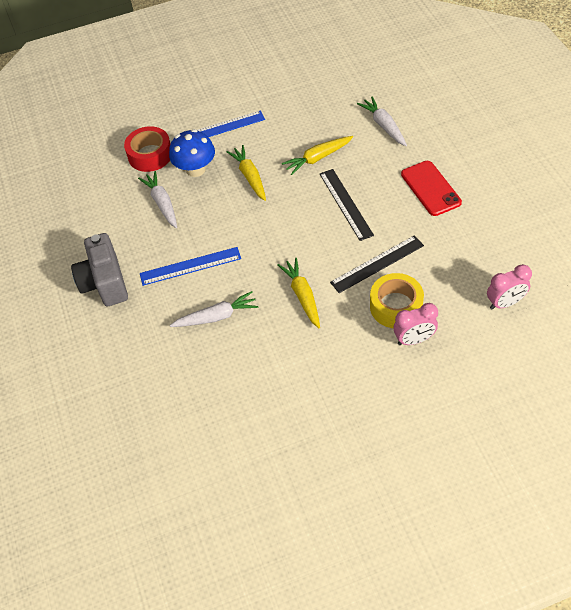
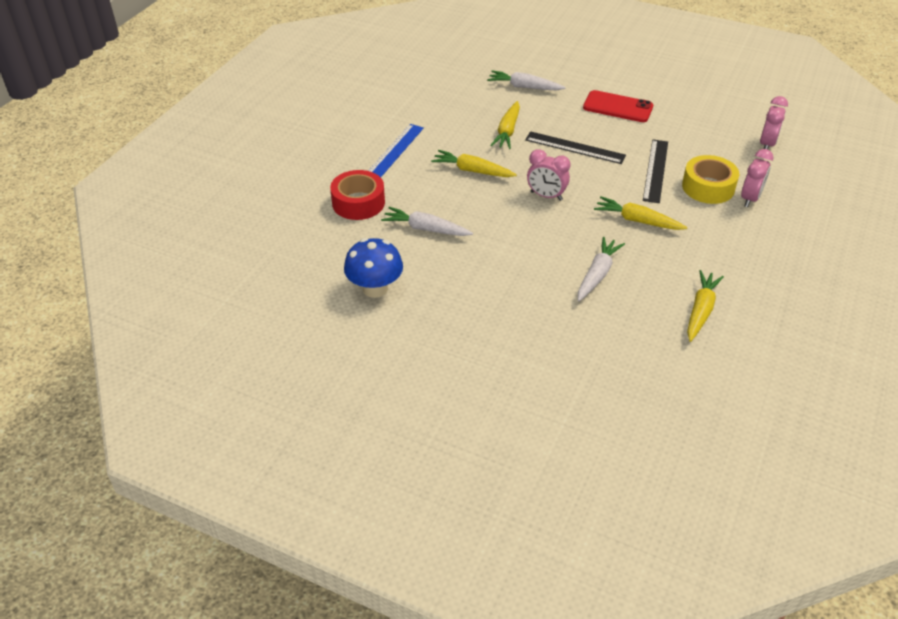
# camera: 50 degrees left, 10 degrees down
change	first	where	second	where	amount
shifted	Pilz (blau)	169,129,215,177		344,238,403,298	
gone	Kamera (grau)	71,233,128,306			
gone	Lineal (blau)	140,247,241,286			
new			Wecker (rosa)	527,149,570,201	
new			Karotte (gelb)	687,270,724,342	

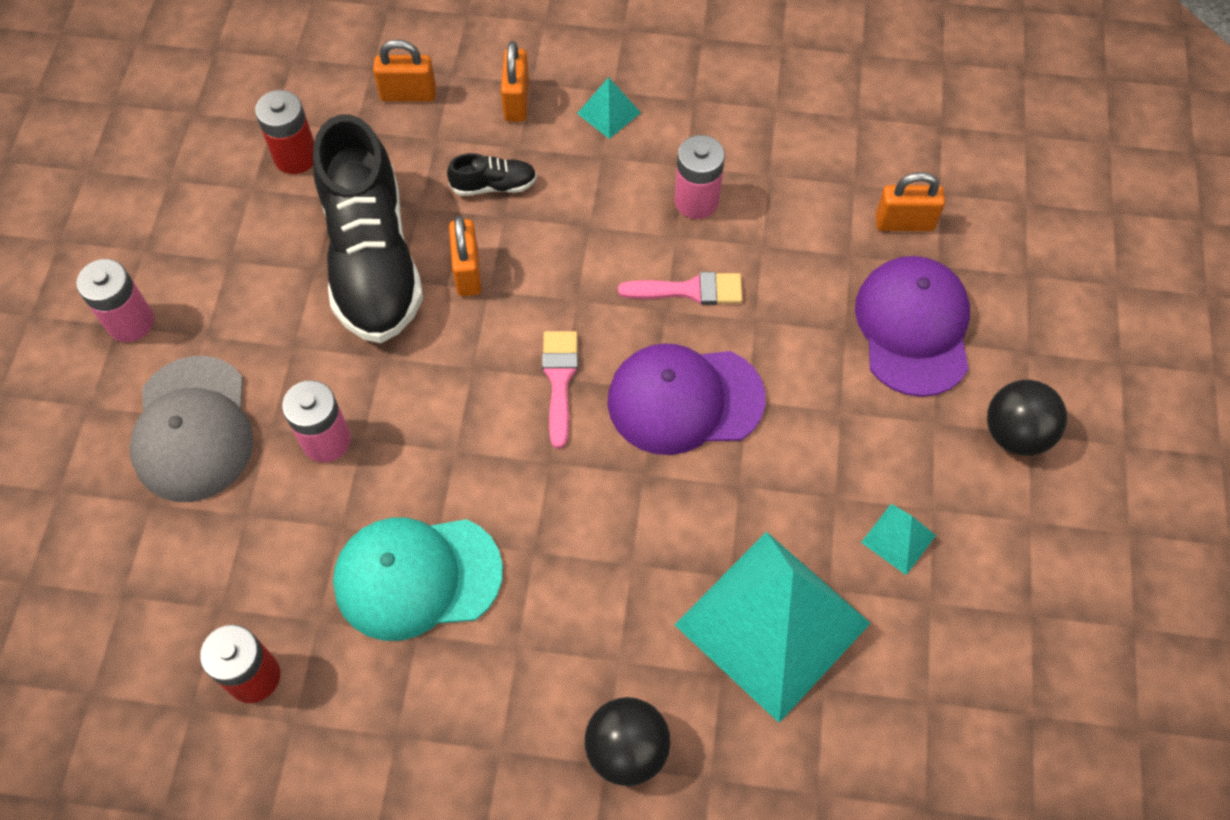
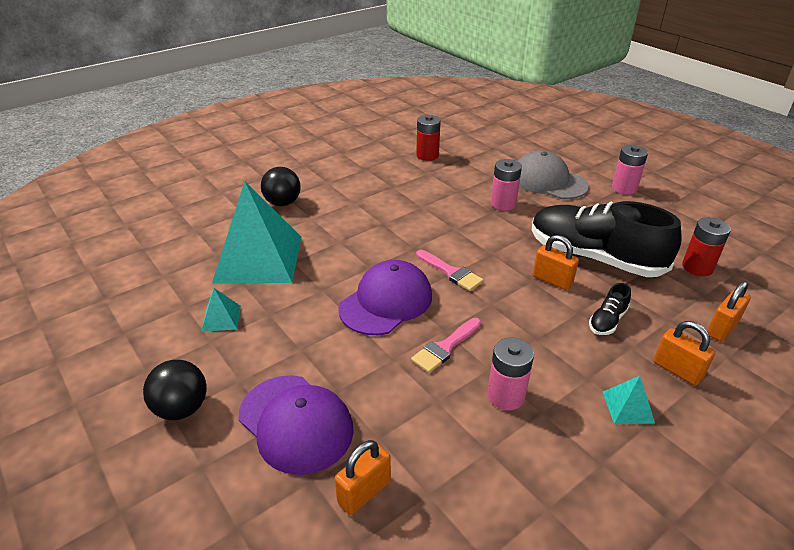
# camera: 135 degrees right, 25 degrees down
change	first	where	second	where	amount
gone	Kappe (türkis)	333,518,503,641			

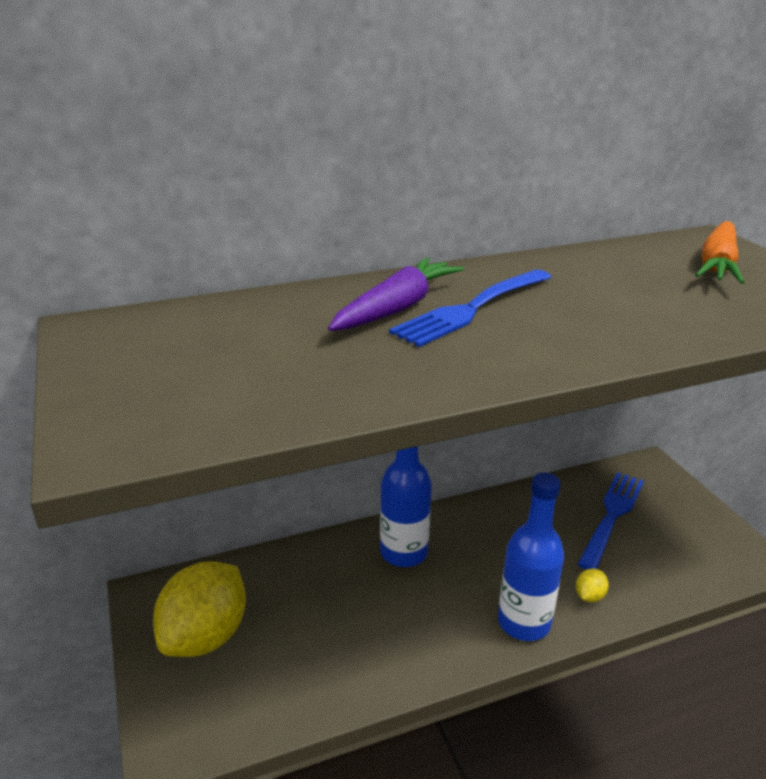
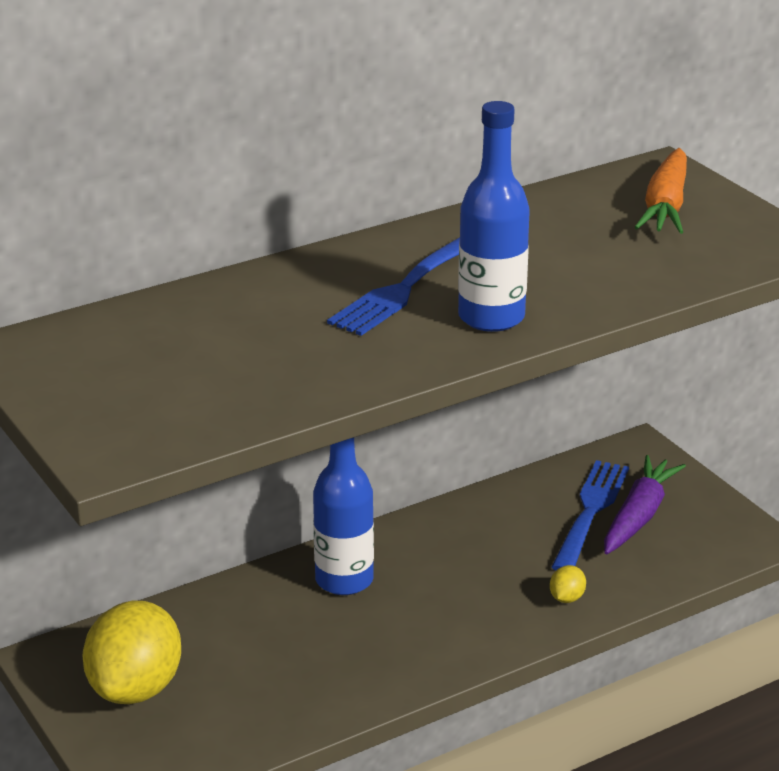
# camera: 10 degrees left, 0 degrees up
change	first	where	second	where	amount
shifted	Karotte (lila)	328,258,464,331		604,455,686,554	
shifted	Flasche (blau)	498,473,564,641		458,101,530,332	

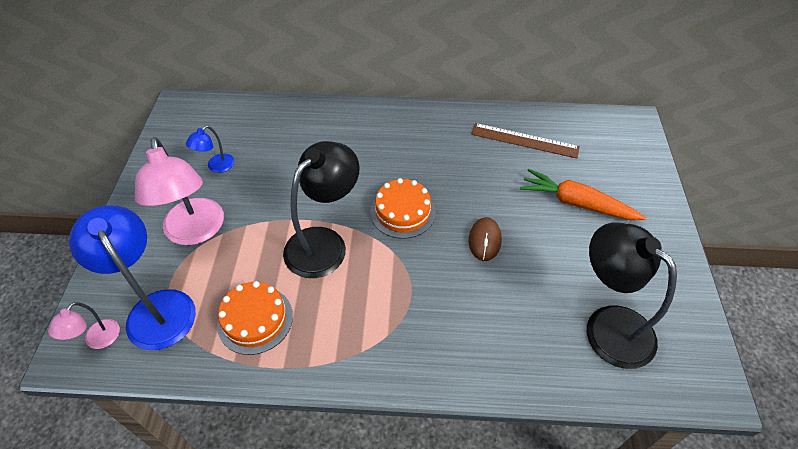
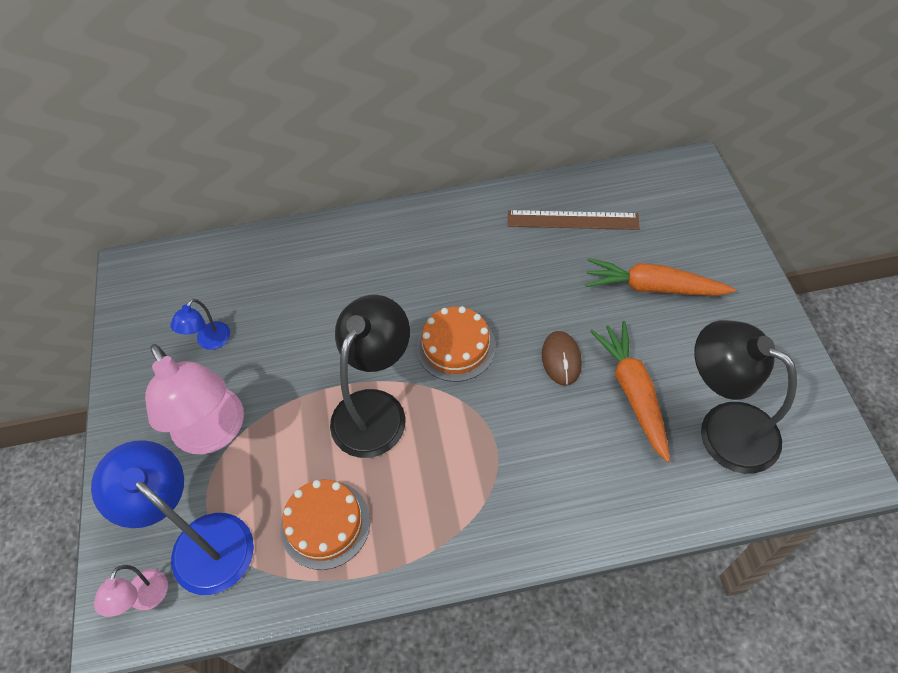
# camera: 10 degrees left, 5 degrees up
change	first	where	second	where	amount
new			Karotte (orange)	590,321,670,462	

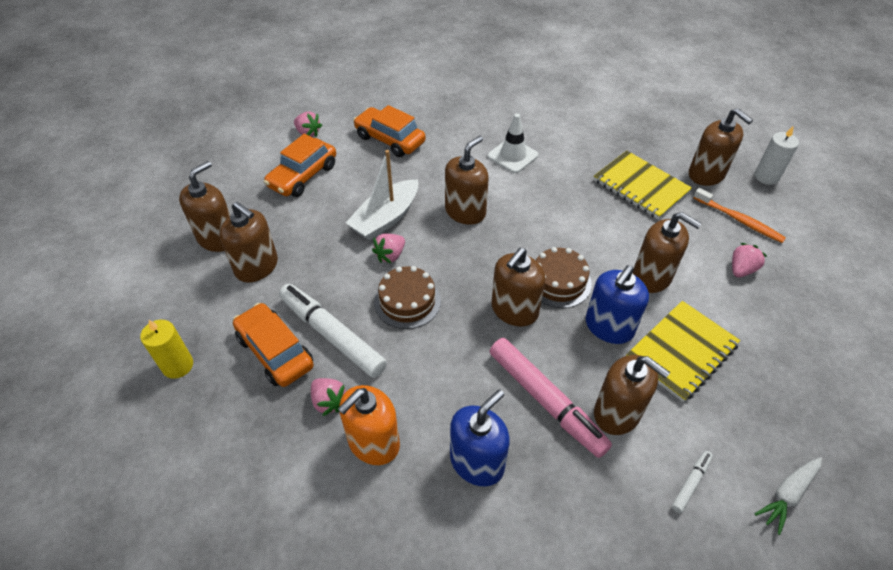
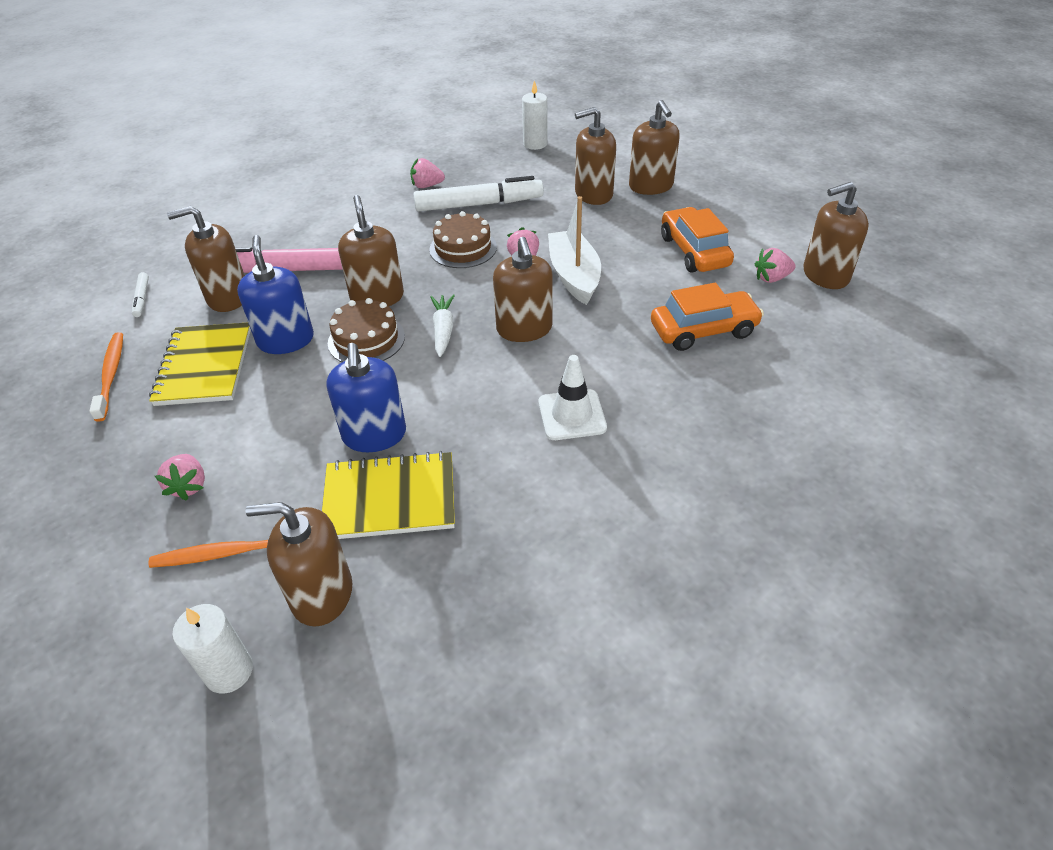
# camera: 130 degrees right, 5 degrees down
change	first	where	second	where	amount
shifted	Seifenspender (braun)	633,212,702,293		803,182,869,289	
gone	Auto (orange)	233,303,314,387			
repainted	Kerze (gelb)	140,320,193,379	Kerze (weiß)	522,81,548,150	
gone	Seifenspender (orange)	338,385,400,465			
shifted	Seifenspender (blau)	450,389,510,486		326,343,406,452	
shifted	Karotte (weiß)	755,457,822,535		430,294,455,357	
new			Zahnbürste (orange)	89,332,123,422	

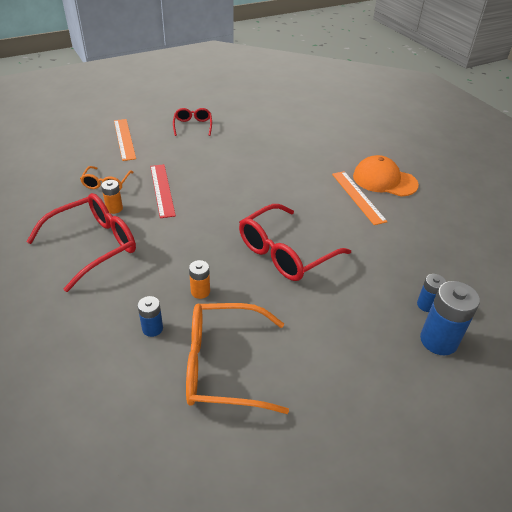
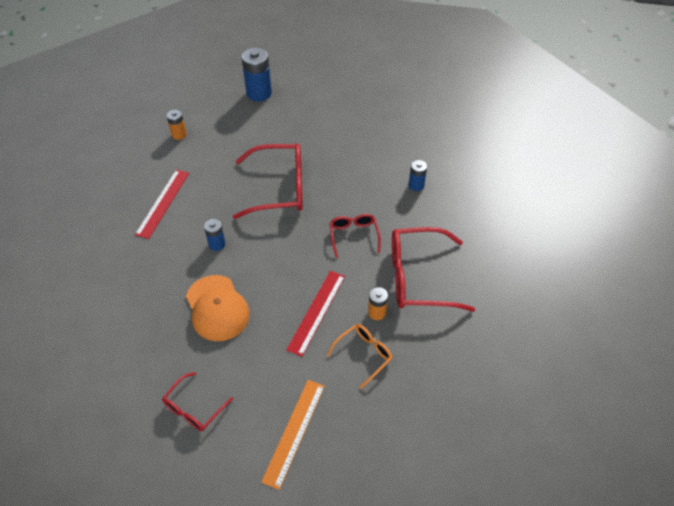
# camera: 140 degrees left, 10 degrees up
change	first	where	second	where	amount
shifted	Kappe (orange)	353,155,419,197		186,275,250,341	
repainted	Lineal (orange)	332,171,388,225	Lineal (rot)	135,170,189,239	
shifted	Batterie (orange)	189,260,210,299		167,110,187,140	
shifted	Batterie (blau)	417,274,446,312		204,219,225,251	
gone	Brille (orange)	186,303,289,414			
new			Brille (rot)	330,214,381,258	

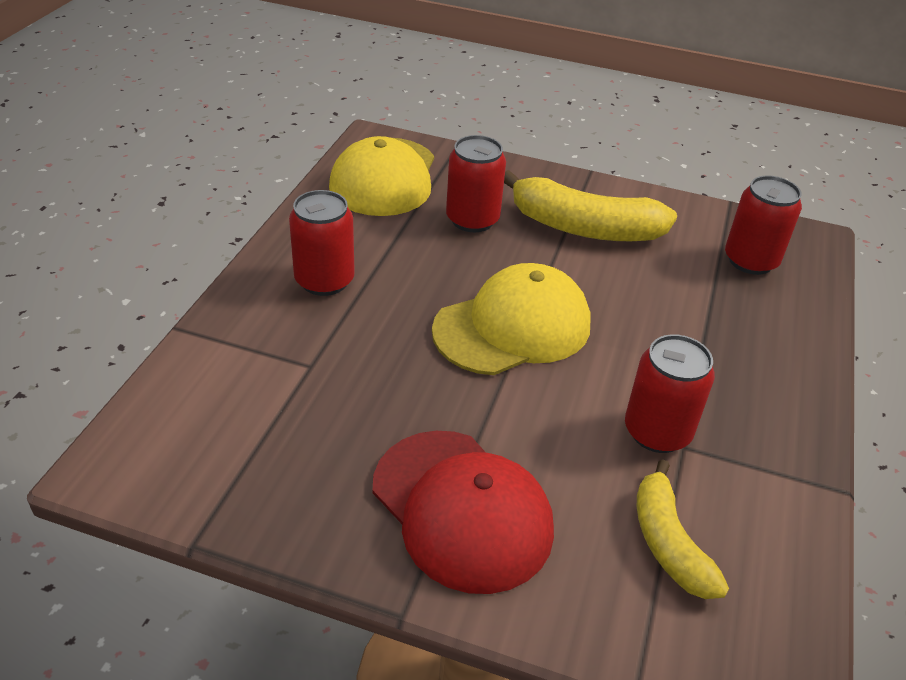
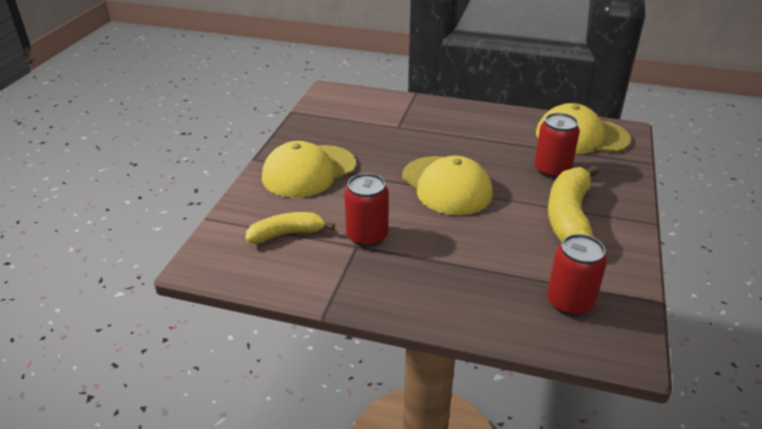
# camera: 90 degrees right, 5 degrees down
change	first	where	second	where	amount
gone	Dose (rot)	289,190,355,296			
repainted	Kappe (rot)	373,431,554,594	Kappe (gelb)	262,141,356,198	

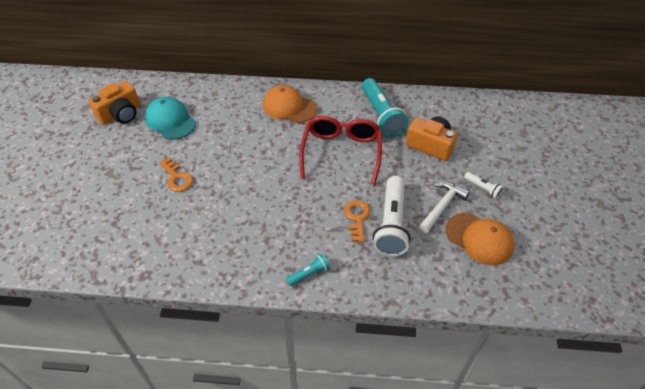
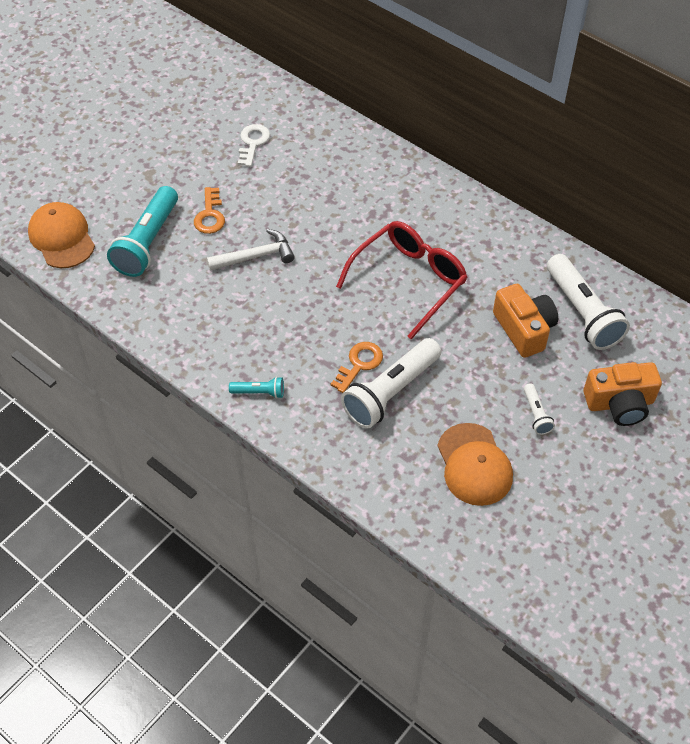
# camera: 35 degrees right, 5 degrees up
change	first	where	second	where	amount
shifted	Taschenlampe (türkis)	362,78,409,137		107,186,178,277	
shifted	Kamera (orange)	88,81,140,125		583,362,662,426	
shifted	Kappe (orange)	263,85,318,123		28,202,95,268	
swapped	Kappe (türkis)	145,97,196,140	Schlüssel (weiß)	238,124,270,167	
shifted	Hammer (weiß)	419,181,470,233		207,229,295,271	
new			Taschenlampe (weiß)	547,254,630,350	

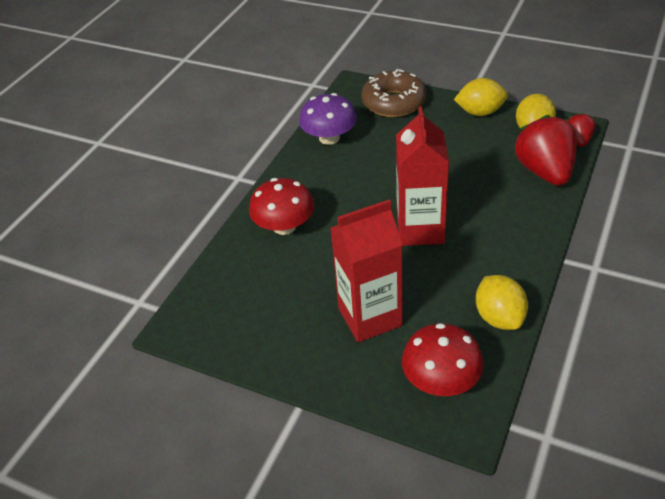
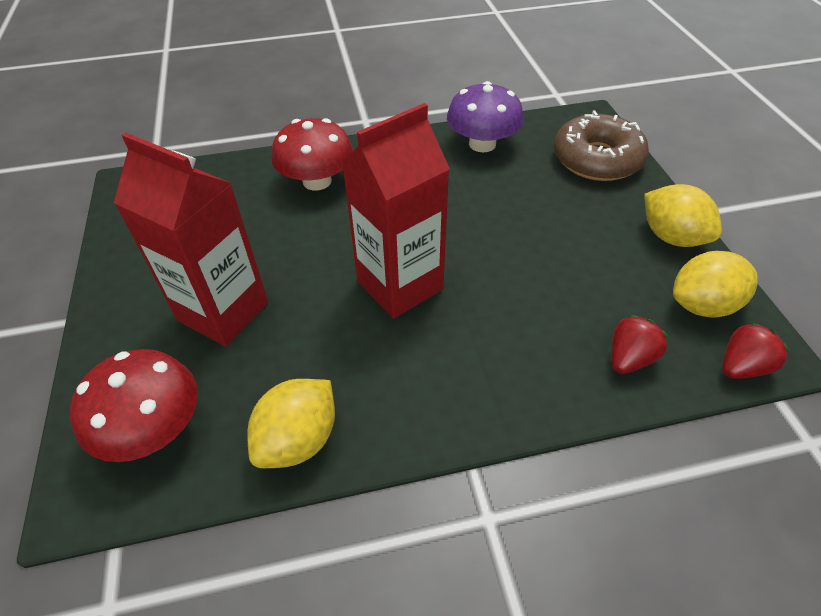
# camera: 50 degrees right, 5 degrees up
change	first	where	second	where	amount
scaled	Erdbeere (rot)	515,115,577,186		612,315,668,374	x0.51

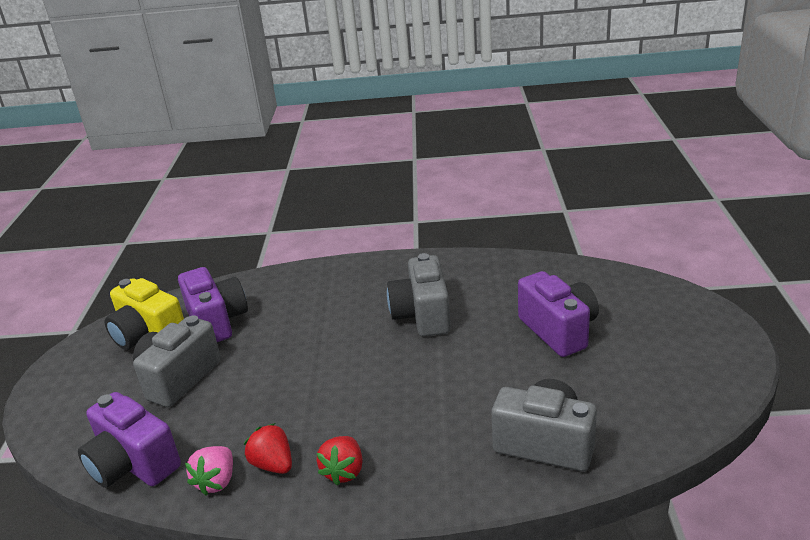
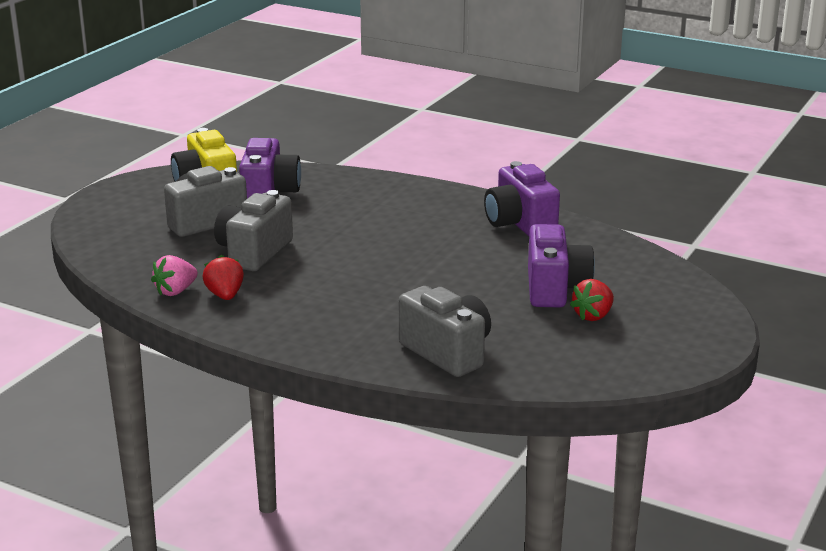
# camera: 25 degrees right, 5 degrees down
change	first	where	second	where	amount
shifted	Kamera (grau)	387,253,451,337		214,190,293,271	
shifted	Kamera (lila)	78,392,181,488		484,161,560,236	
shifted	Erdbeere (rot)	317,436,363,486		570,279,614,321	

